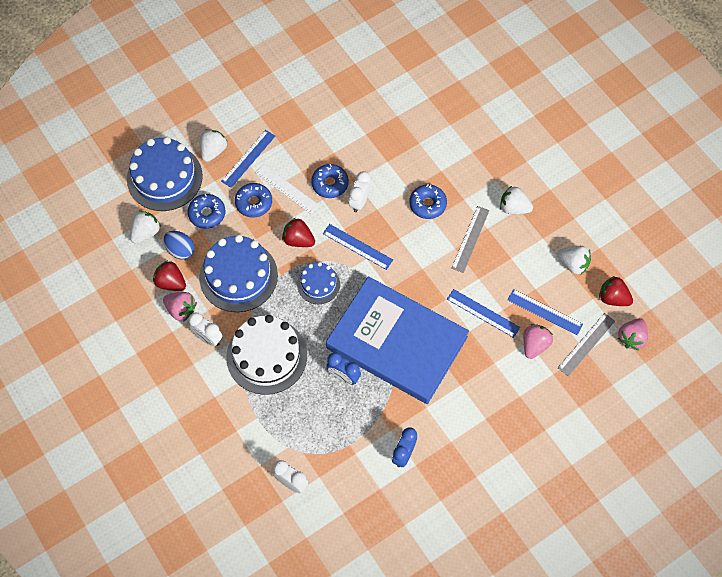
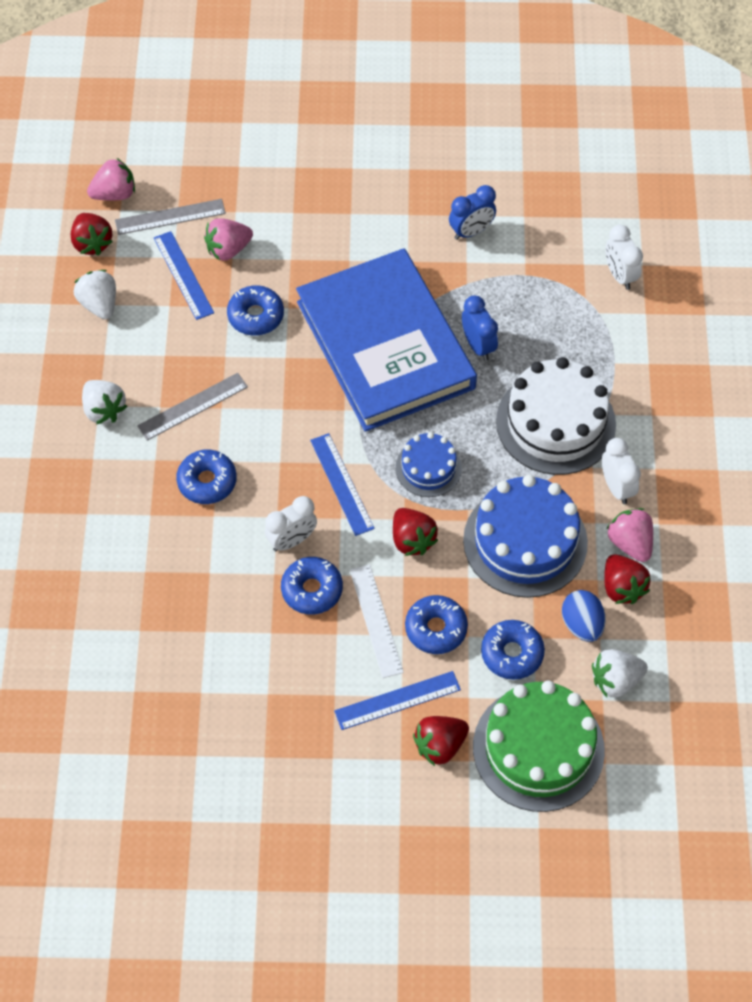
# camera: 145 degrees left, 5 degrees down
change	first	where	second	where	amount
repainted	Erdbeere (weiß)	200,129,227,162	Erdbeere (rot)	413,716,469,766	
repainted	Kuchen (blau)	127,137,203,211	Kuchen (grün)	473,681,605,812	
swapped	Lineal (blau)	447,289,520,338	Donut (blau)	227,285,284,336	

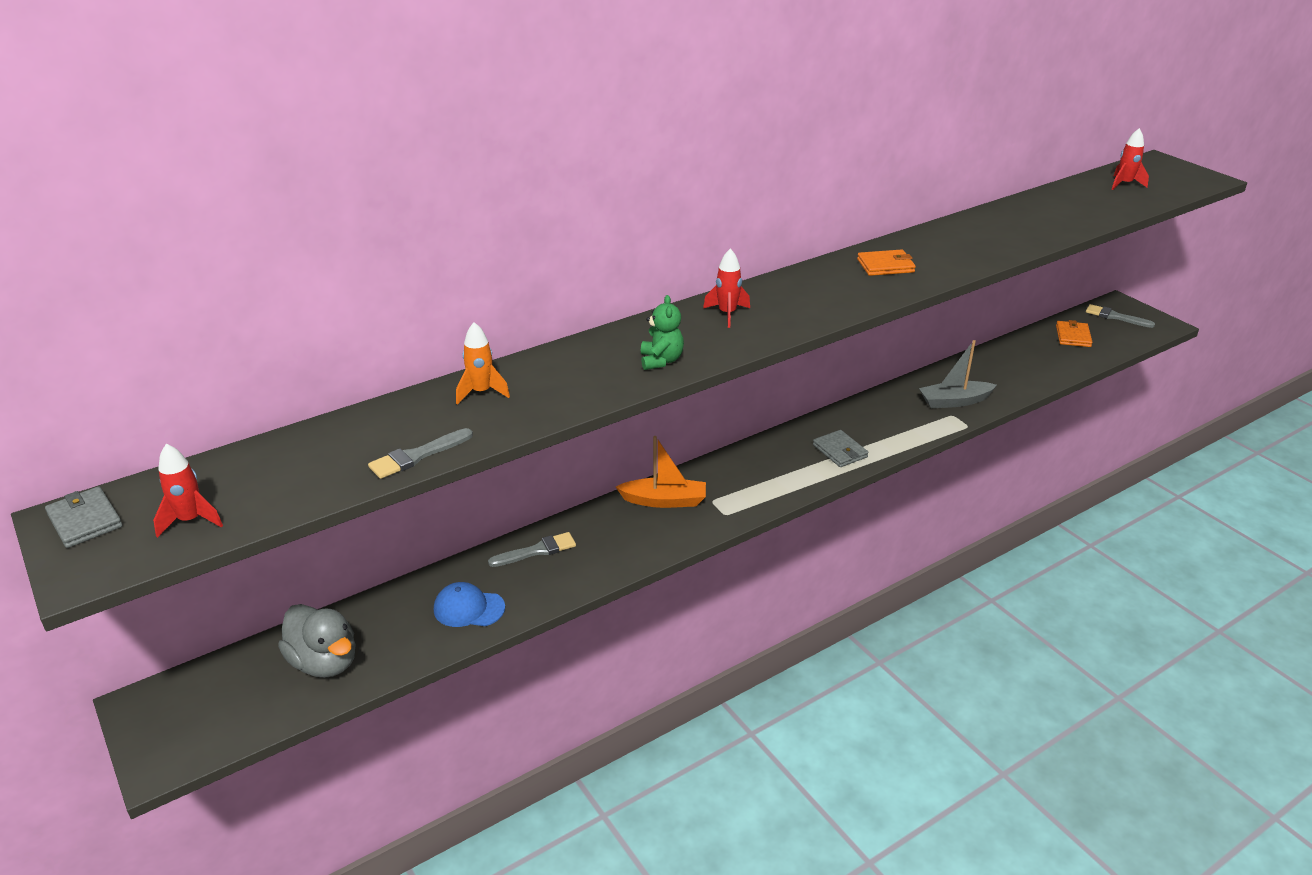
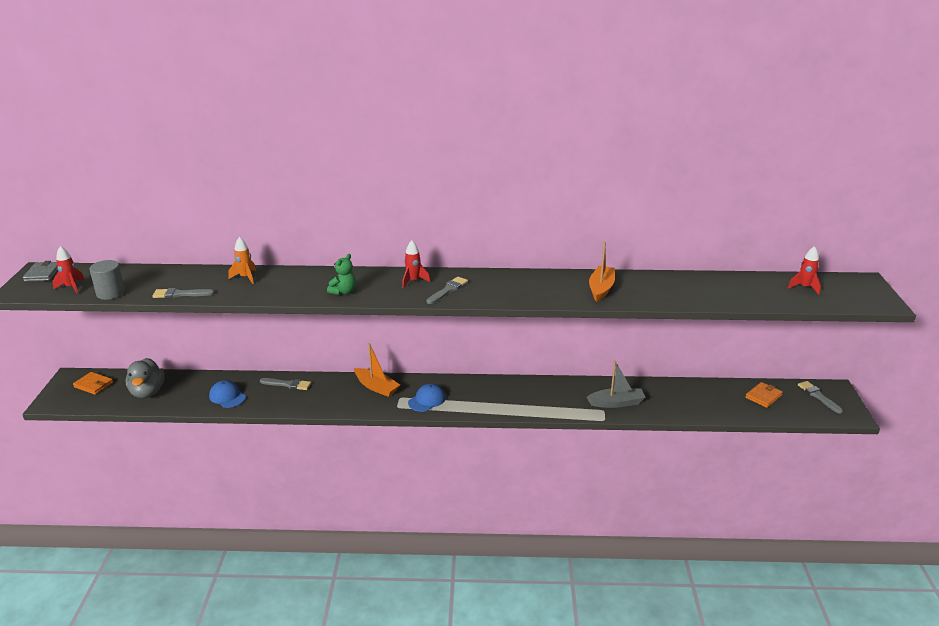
# camera: 35 degrees right, 5 degrees down
change	first	where	second	where	amount
shifted	Geldbörse (orange)	857,250,916,276		73,372,113,395	
rotated	Boot (grau)	919,340,997,408		586,361,646,408	150 degrees clockwise
gone	Geldbörse (grau)	813,430,868,467			
new			Boot (orange)	589,242,615,302	
new			Vollzylinder (grau)	89,260,125,300	
new			Pinsel (grau)	426,277,468,304	
new			Kappe (blau)	408,384,446,412	

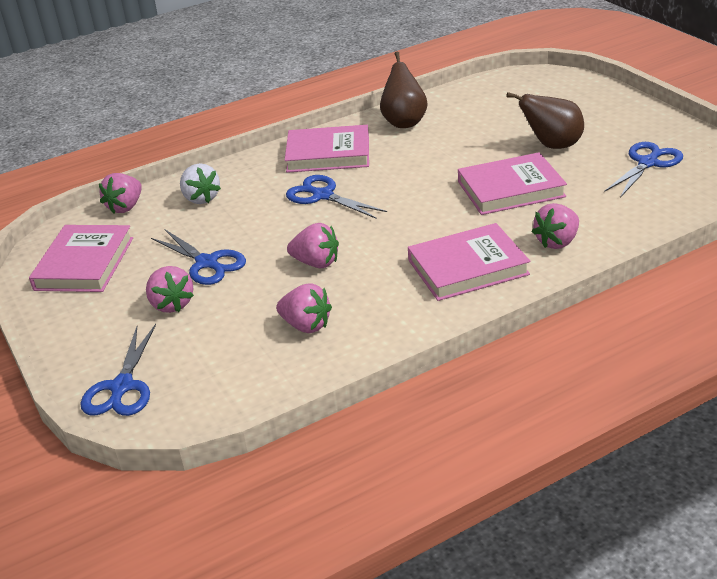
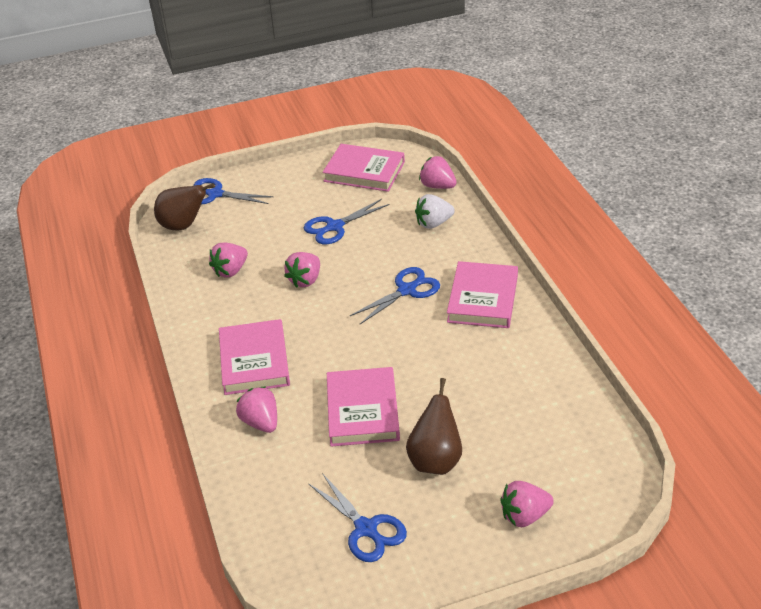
# camera: 100 degrees right, 5 degrees up
change	first	where	second	where	amount
shifted	Birne (braun)	380,52,428,128		154,183,215,231	
shifted	Erdbeere (rosa)	146,266,194,313		500,481,554,527	

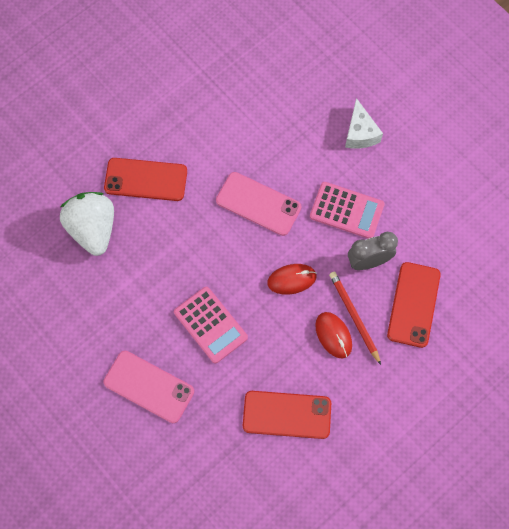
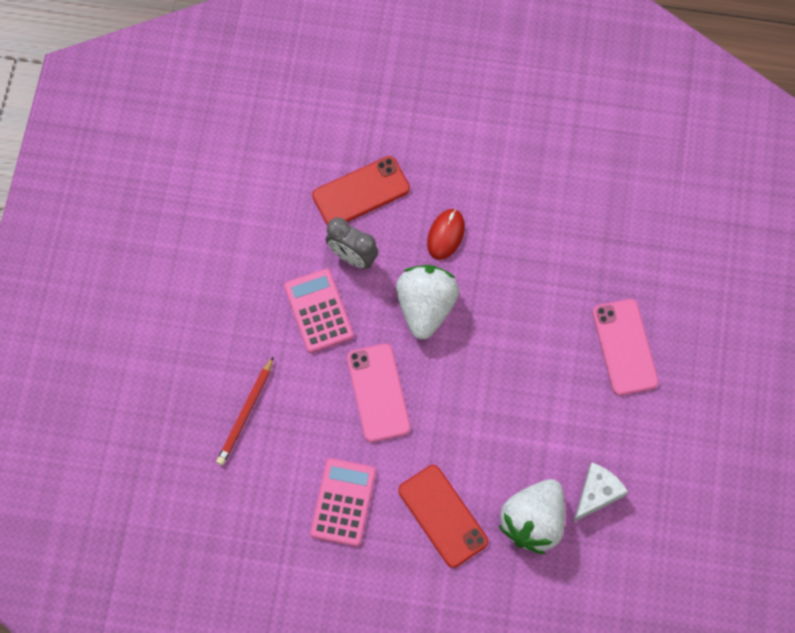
# camera: 130 degrees left, 0 degrees up
change	first	where	second	where	amount
shifted	Käse (weiß)	345,98,383,149		574,463,628,522	
swapped	Computermaus (rot)	267,264,317,295	Erdbeere (weiß)	396,265,459,340	
shifted	Bleistift (rot)	329,272,381,365		216,356,274,465	
shifted	Taschenrechner (rosa)	174,287,248,364		310,458,376,547	
gone	Handy (rot)	243,391,331,439			

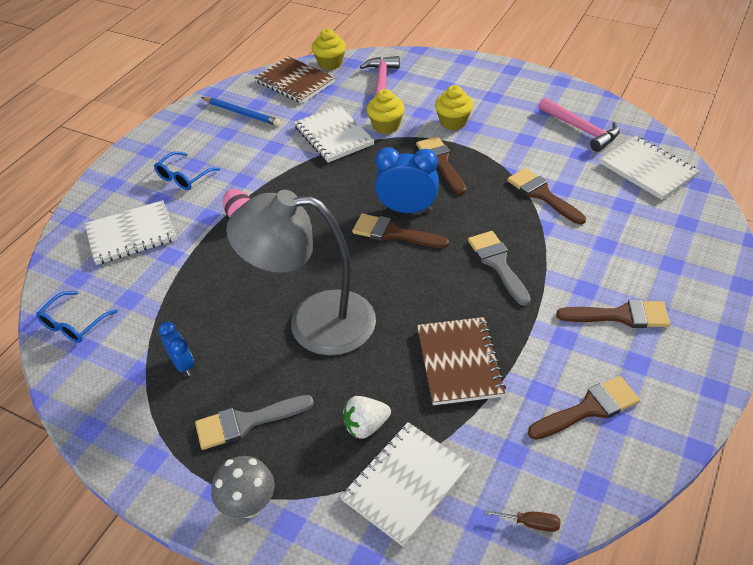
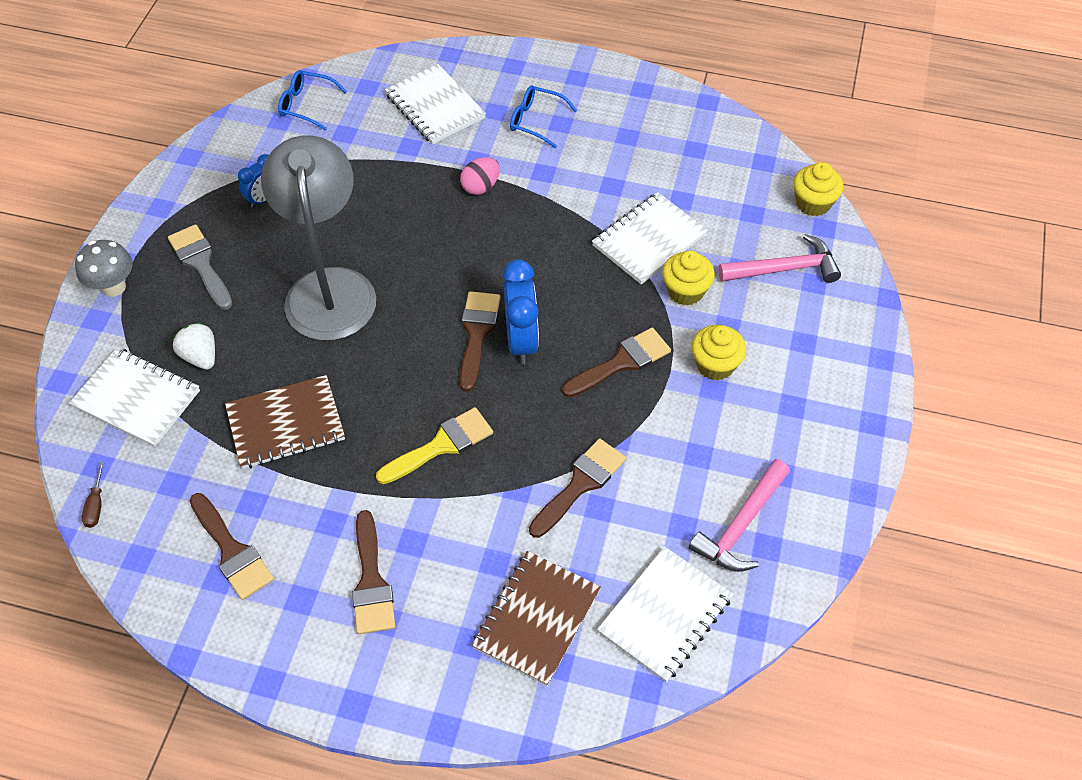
# camera: 75 degrees right, 10 degrees up
change	first	where	second	where	amount
shifted	Notizbuch (braun)	254,56,335,103		472,551,601,686	
gone	Bleistift (blau)	201,97,281,126			
repainted	Pinsel (grau)	468,231,531,306	Pinsel (gelb)	376,407,493,484	

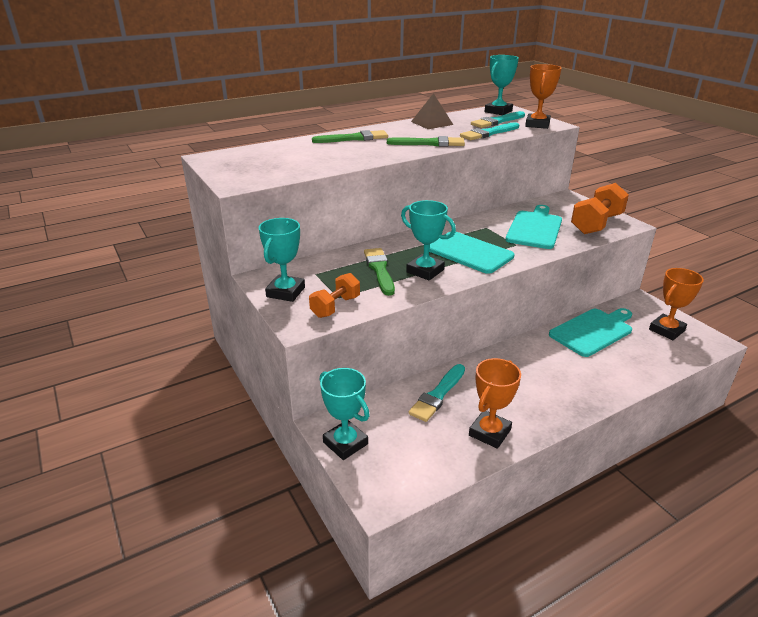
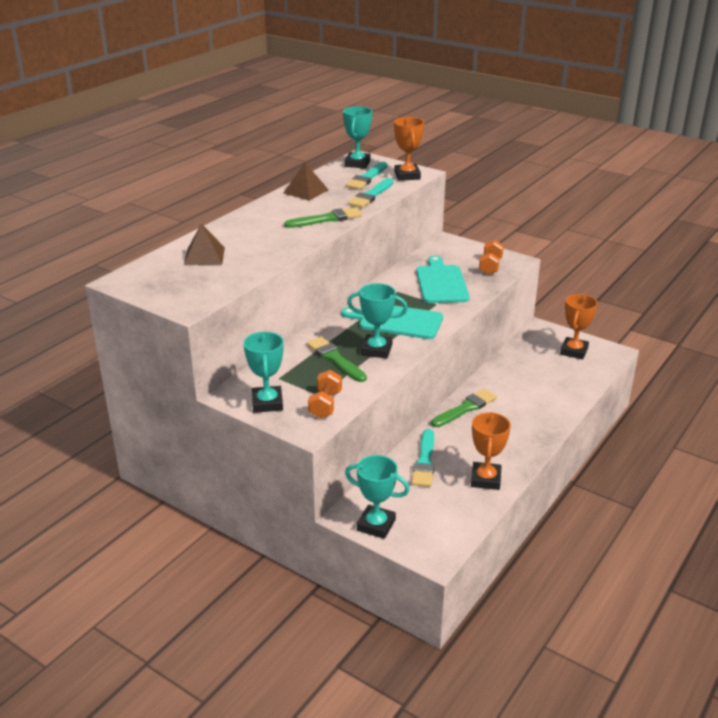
# camera: 25 degrees left, 0 degrees up
change	first	where	second	where	amount
shifted	Pinsel (grün)	312,130,388,143		431,389,497,427	
scaled	Hantel (orange)	571,183,629,234		479,240,504,275	x0.63
gone	Schneidebrett (türkis)	549,308,632,357			
new			Pyramide (braun)	184,224,225,265	

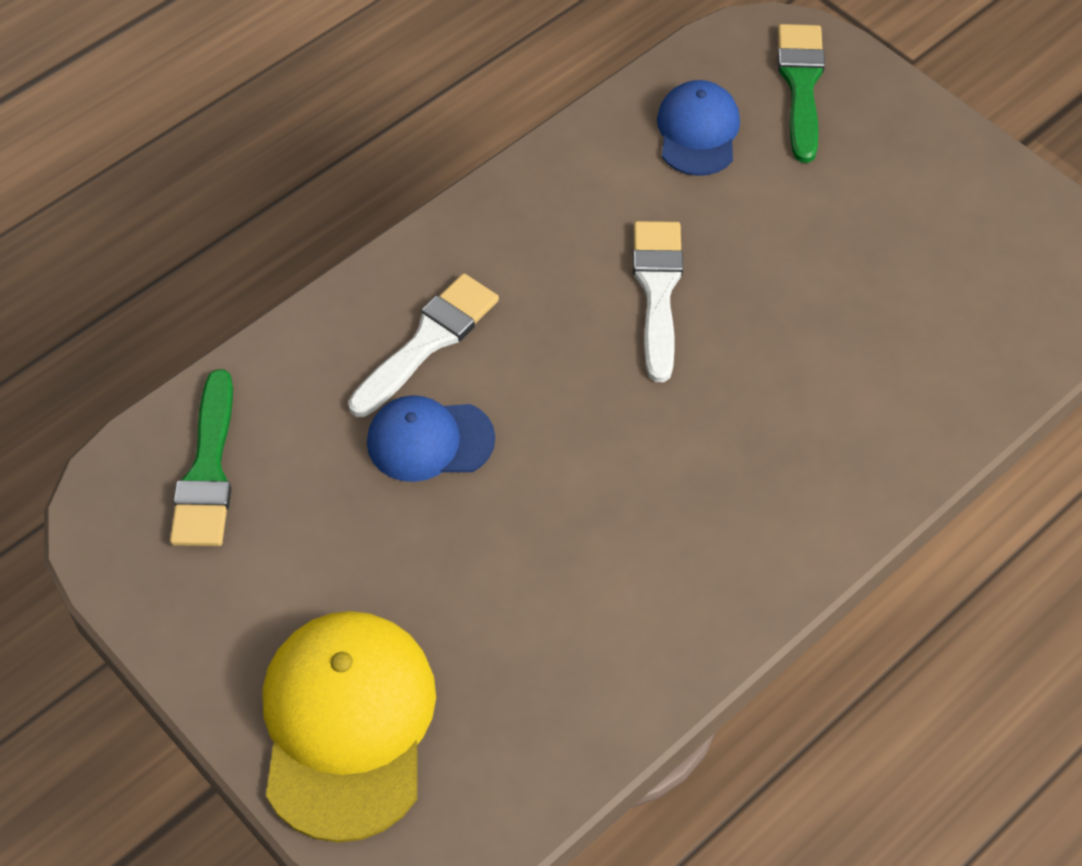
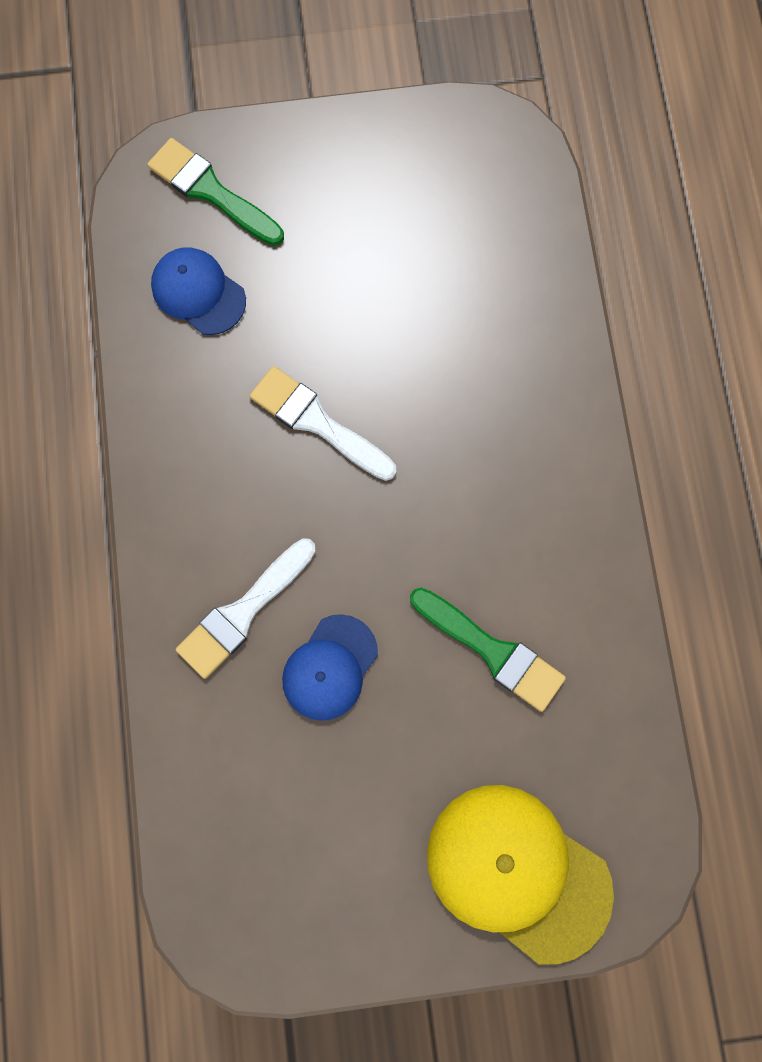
# camera: 55 degrees left, 20 degrees up
change	first	where	second	where	amount
rotated	Pinsel (weiß)	348,273,499,417		175,538,316,679	120 degrees counterclockwise
shifted	Pinsel (grün)	170,369,233,546		410,588,566,712	

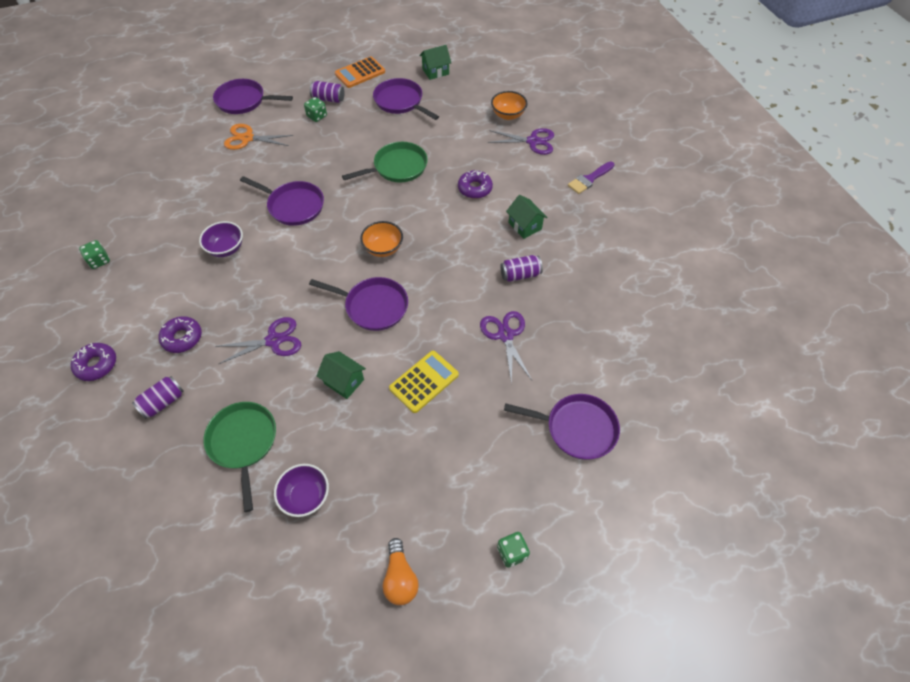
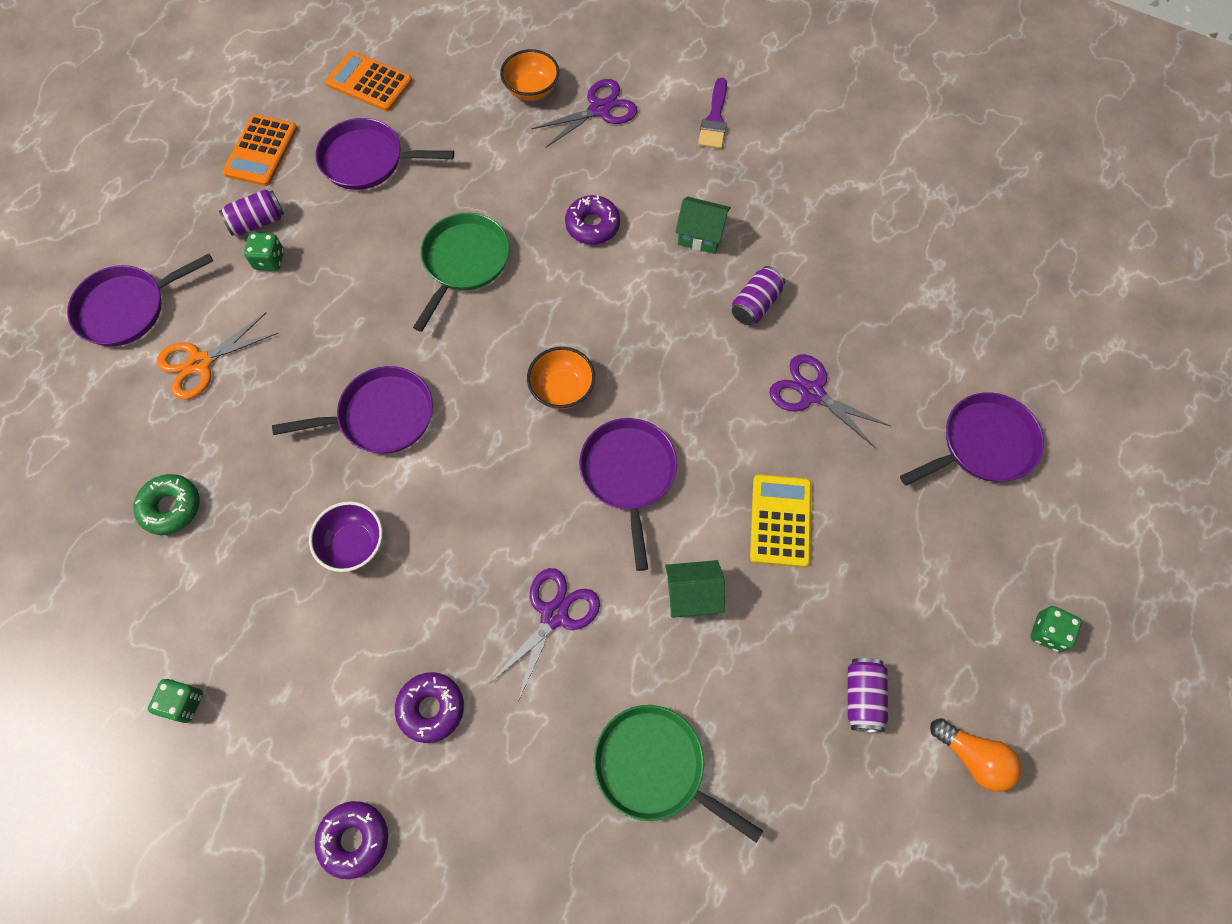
# camera: 40 degrees left, 10 degrees up
change	first	where	second	where	amount
swapped	Haus (grün)	419,45,451,80	Taschenrechner (orange)	326,51,412,112	
rotated	Pfanne (lila)	309,277,408,331		579,418,677,571	75 degrees counterclockwise
shifted	Dose (lila)	132,376,183,419		848,658,888,733	
gone	Schüssel (lila)	274,464,329,517			
new			Donut (grün)	134,474,200,535	

